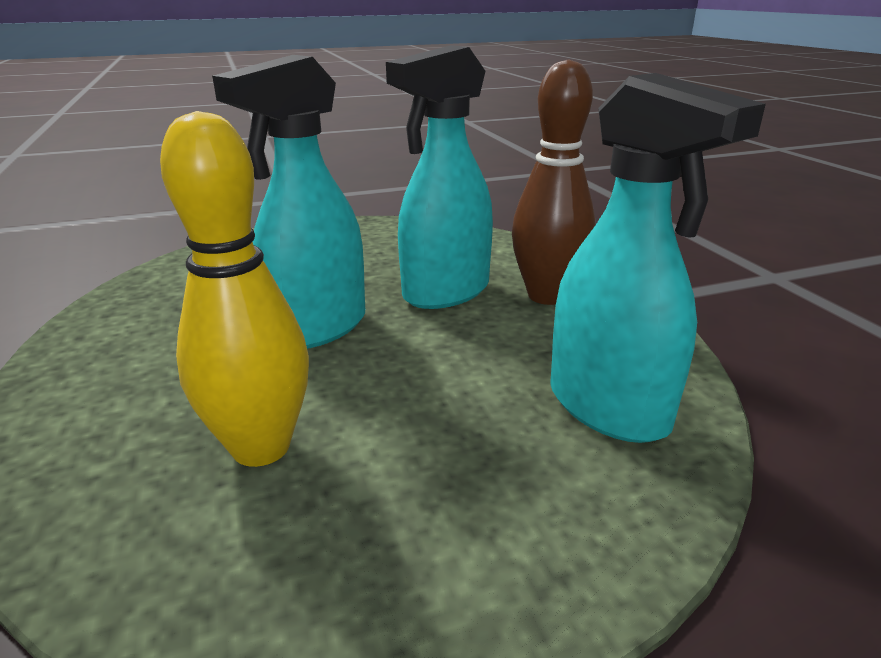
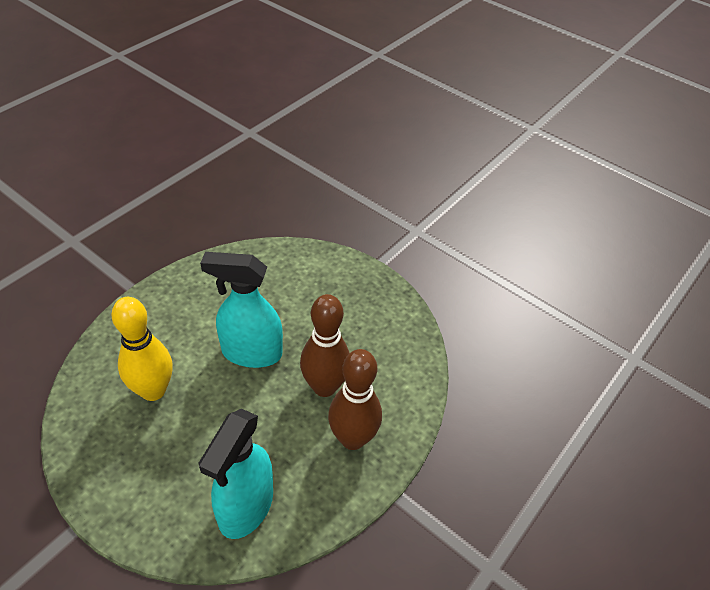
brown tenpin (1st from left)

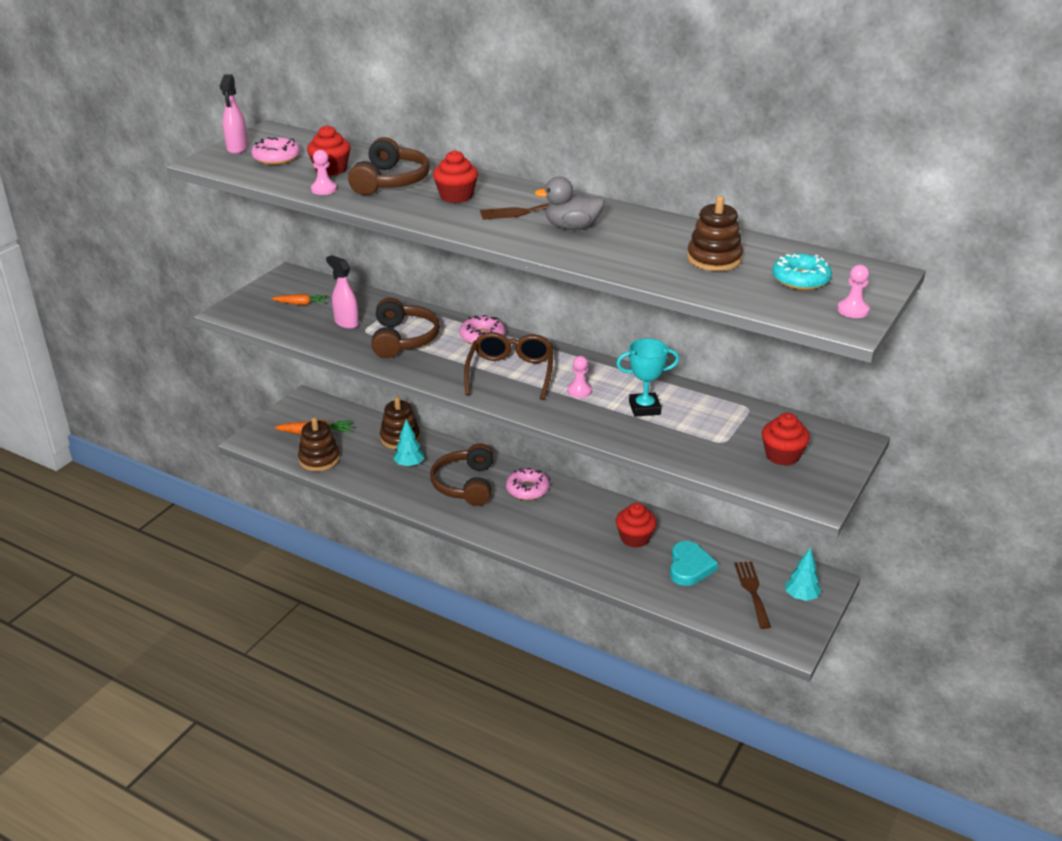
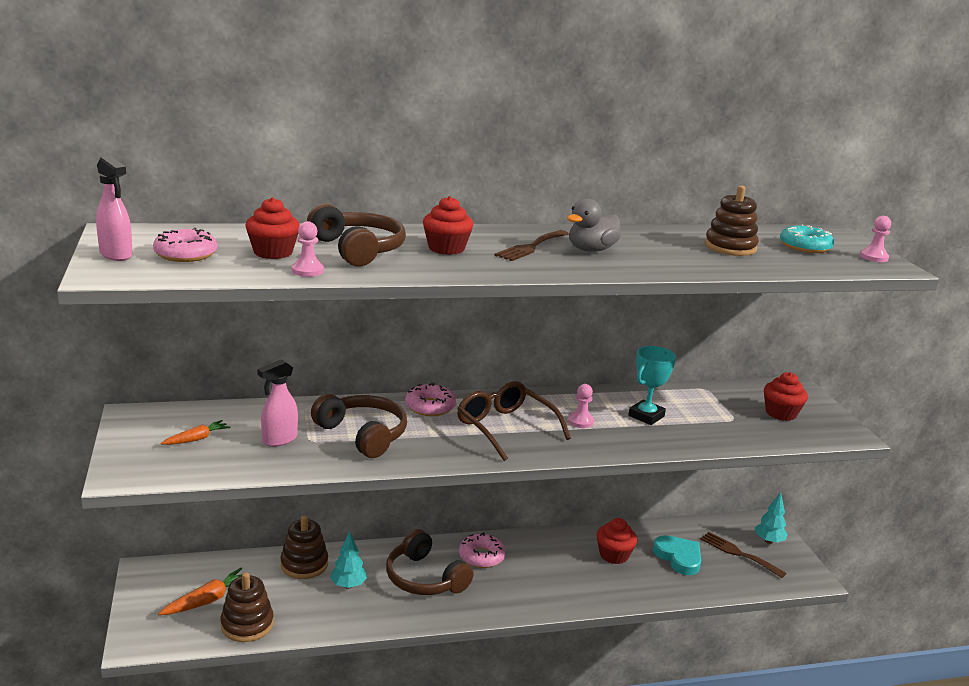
rosy sprayer (2nd from left)

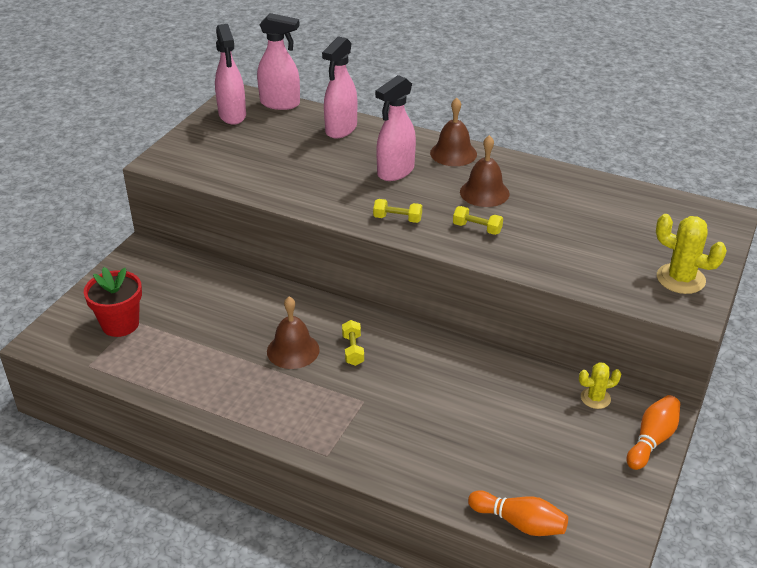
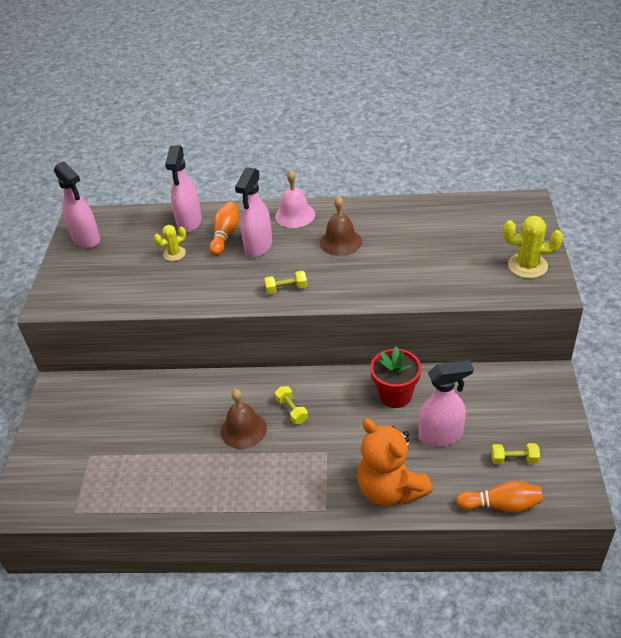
crimson flower pot; rosy sprayer (4th from left); rosy bell; bright yellow free weight (3rd from left); bright yellow saguaro cactus (1st from left); orange tenpin (1st from left); orange teddy bear

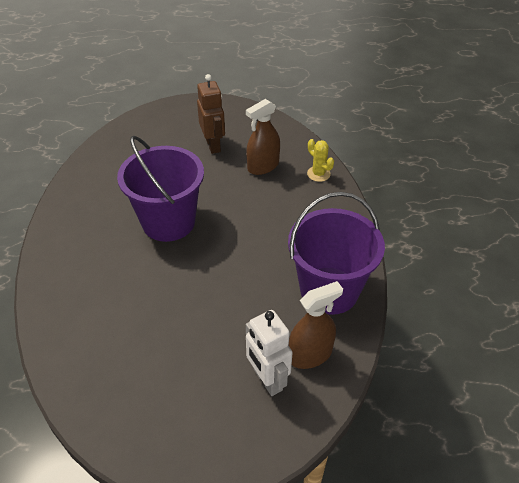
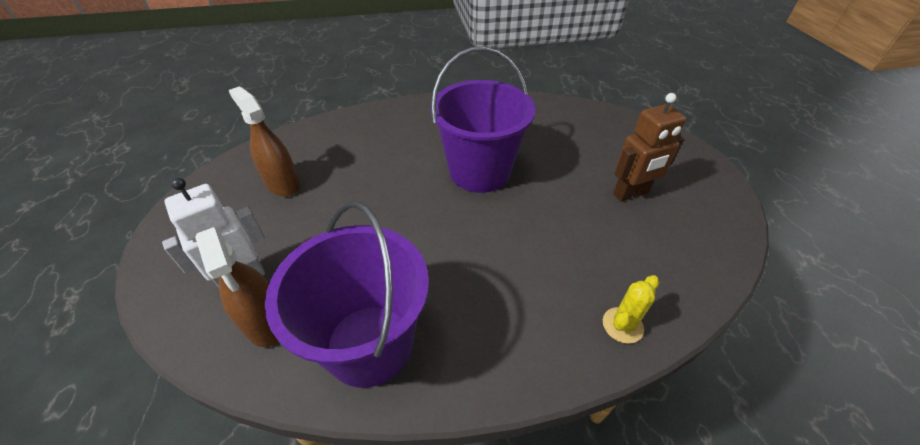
brown sprayer (2nd from left)

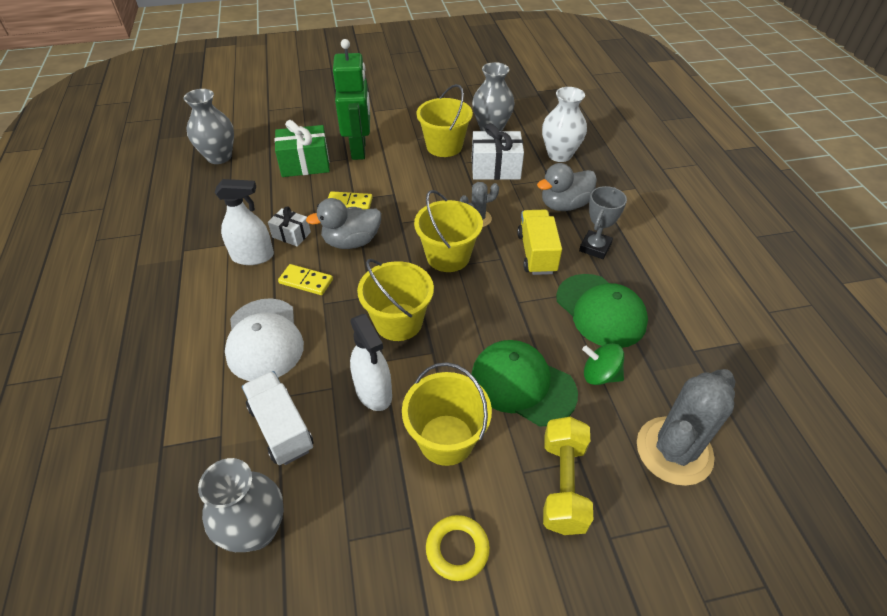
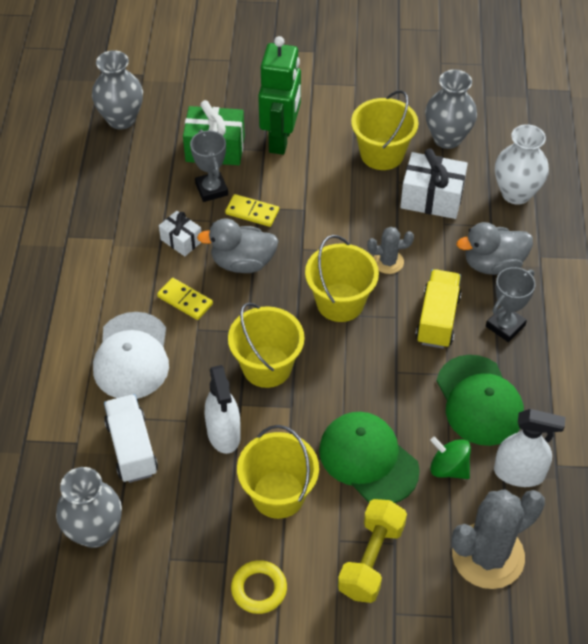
snow-white sprayer (2nd from left); ash-grey award cup (1st from left)

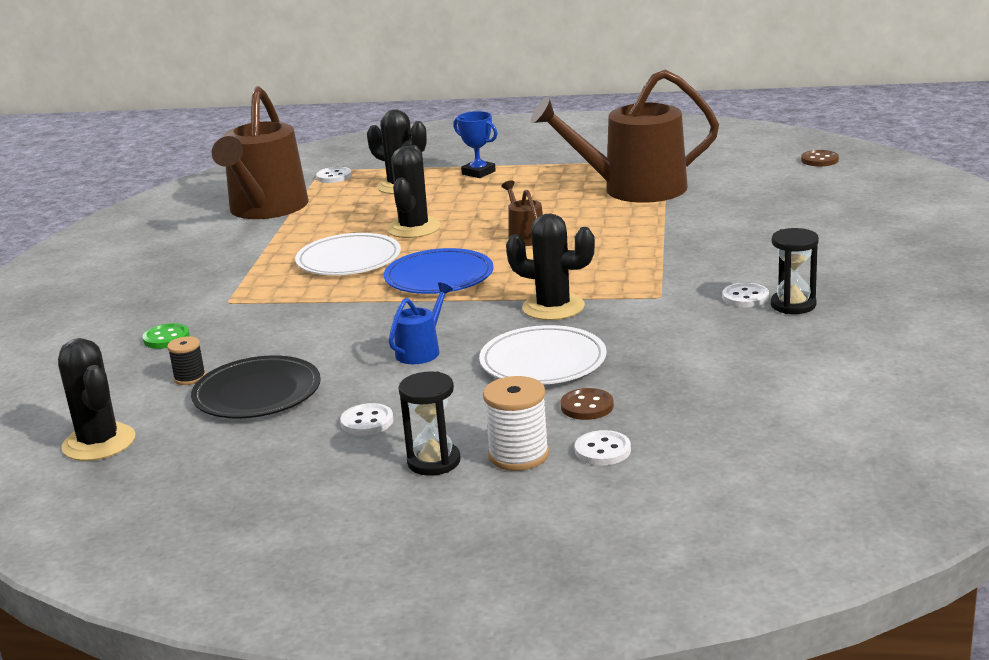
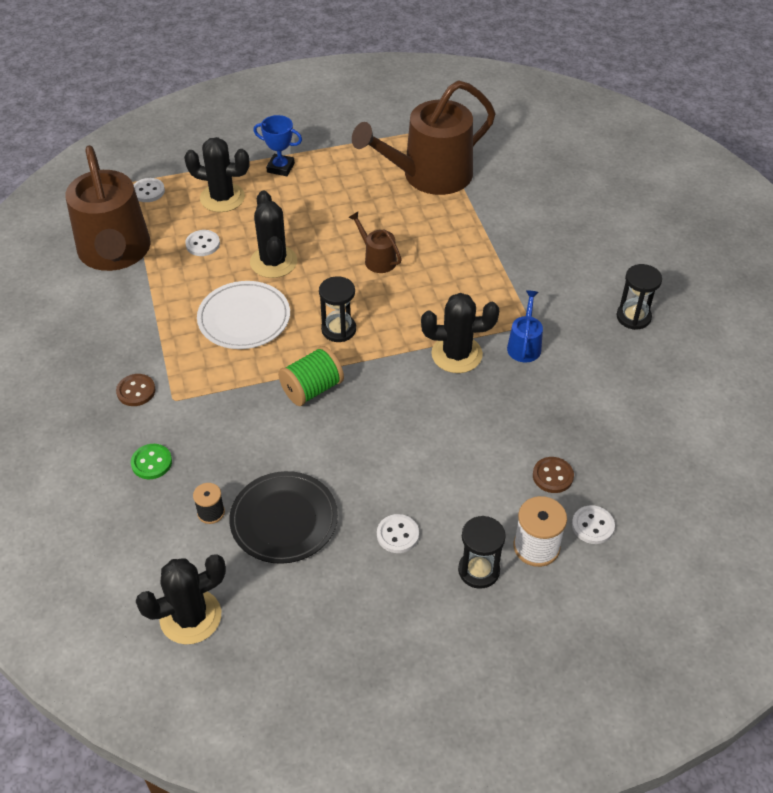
jet-black saguaro cactus (1st from left); jet-black sand timer (1st from left); royal blue watering can; snow-white plate (2nd from left in the first image); snow-white sewing button (2nd from left); brown sewing button (1st from left); emerald bobbin

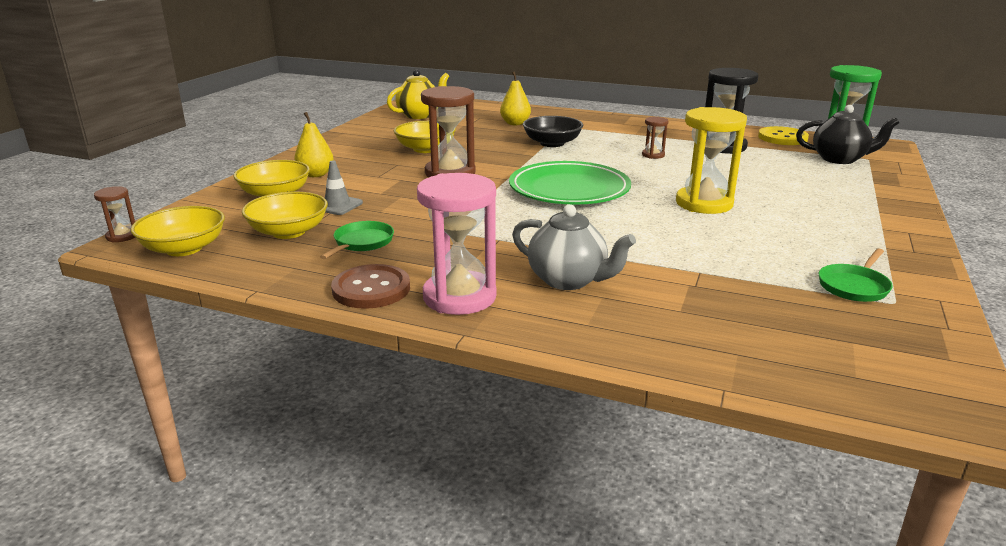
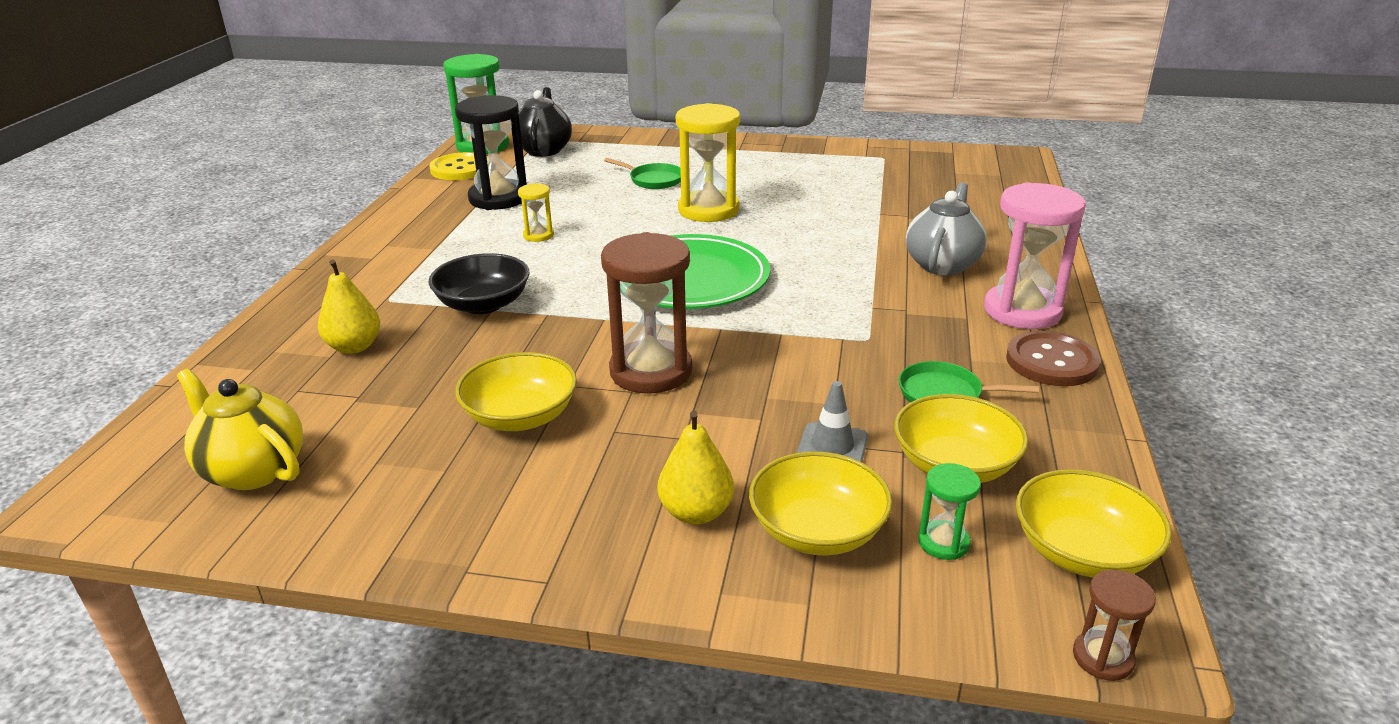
bright yellow sand timer (1st from left); emerald frying pan (1st from left); emerald sand timer (2nd from left)

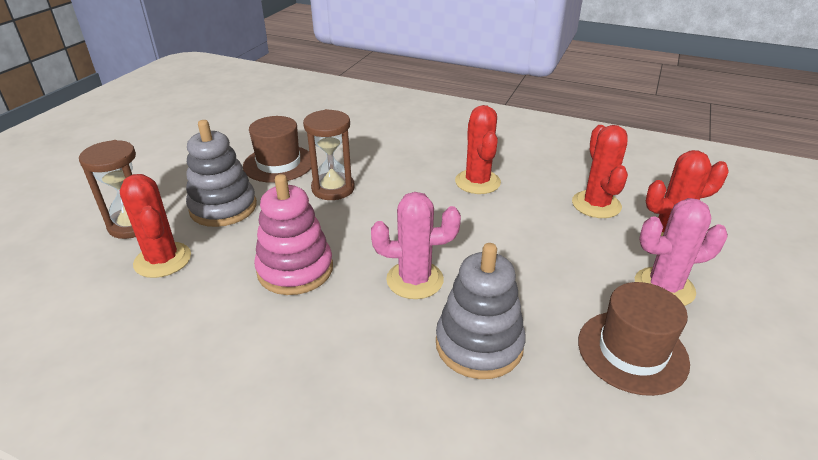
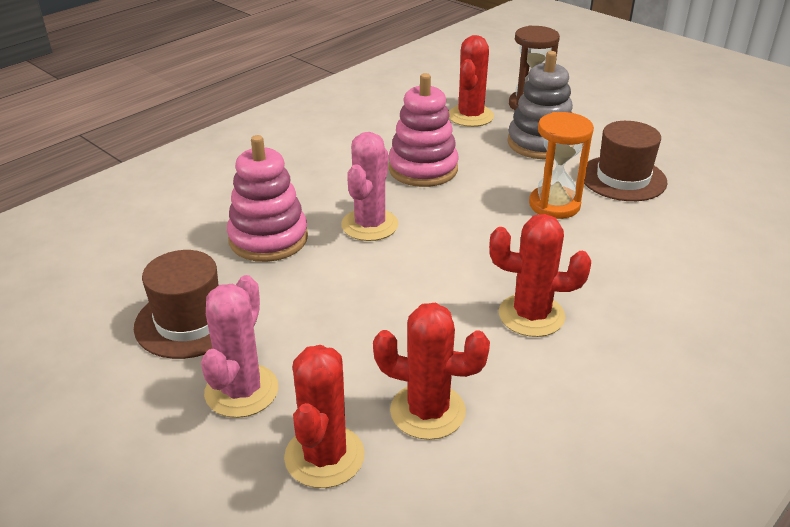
crimson saguaro cactus (3rd from left); orange sand timer; rosy stacking rings (1st from left)

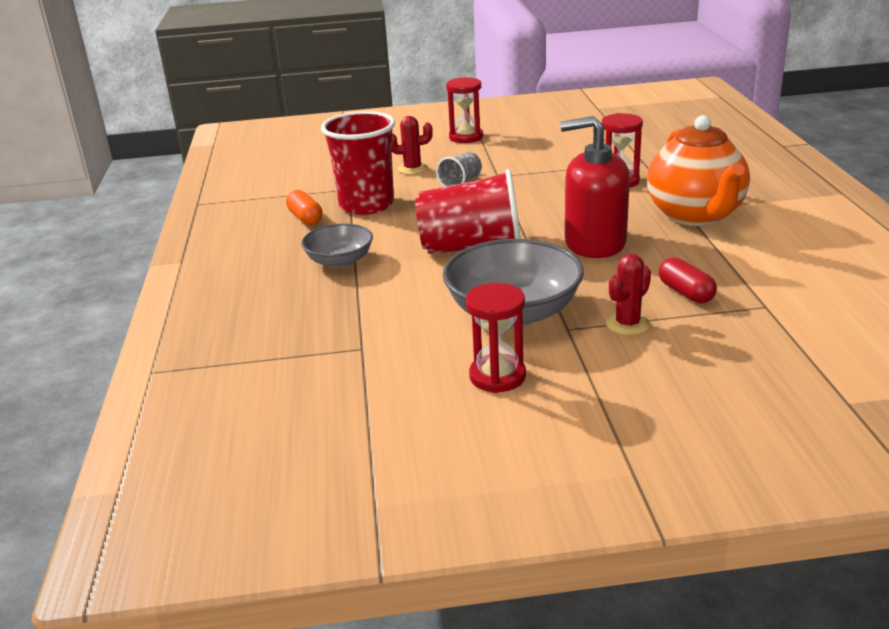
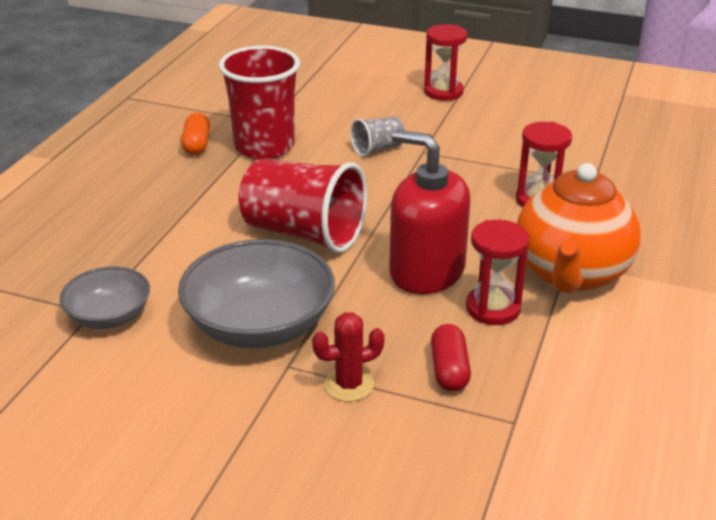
ash-grey serving bowl (1st from left); crimson saguaro cactus (1st from left in the first image); crimson sand timer (2nd from left)

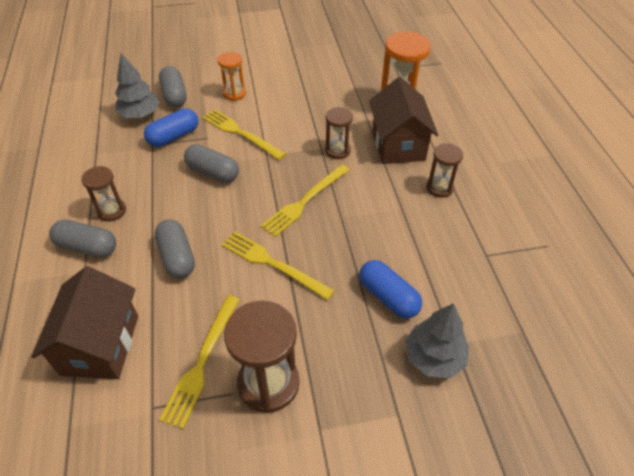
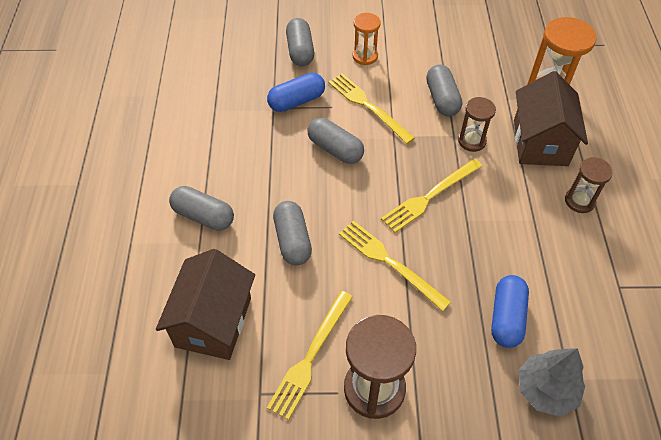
brown sand timer (1st from left in the first image); ash-grey toy tree (1st from left in the first image); royal blue pill shape (2nd from left); ash-grey pill shape (5th from left)

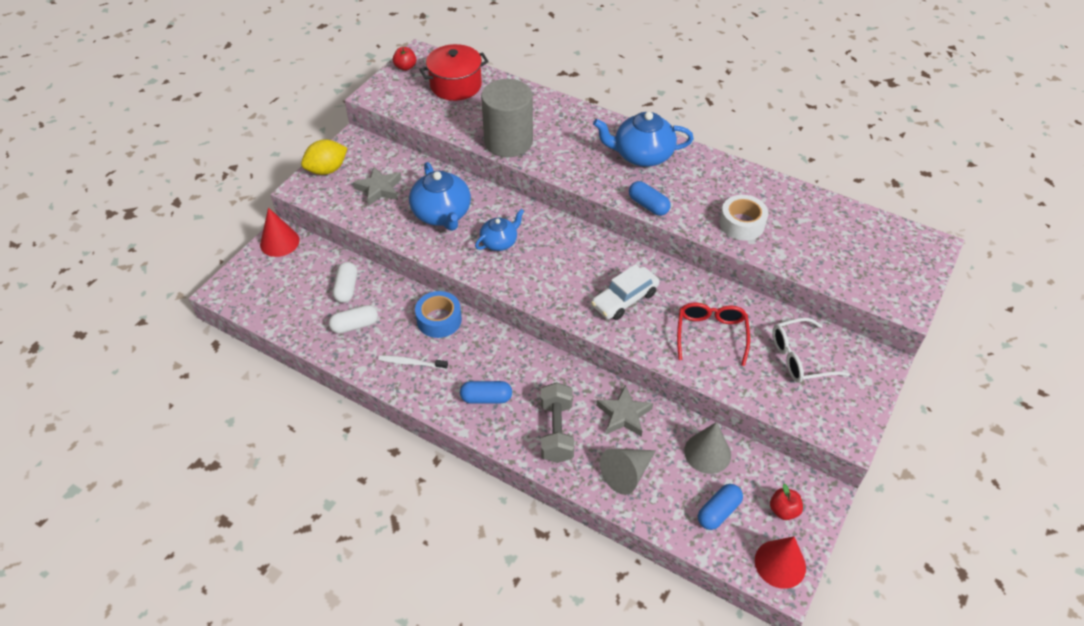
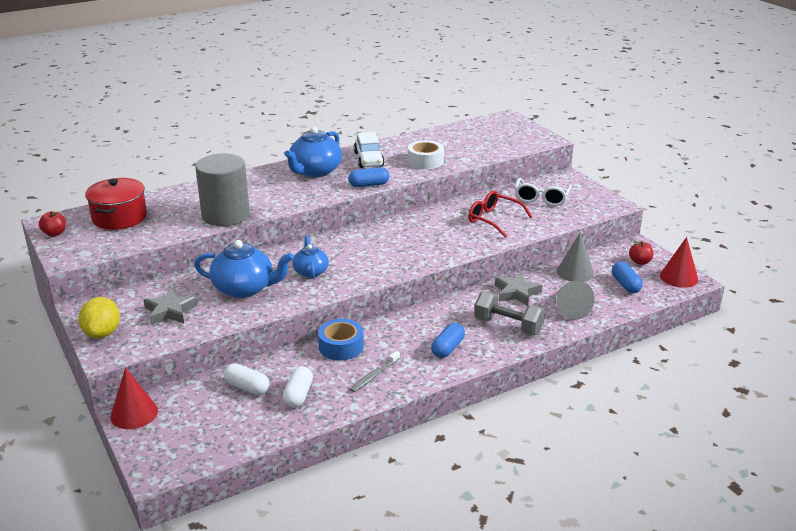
ash-grey dental brush; snow-white toy car

